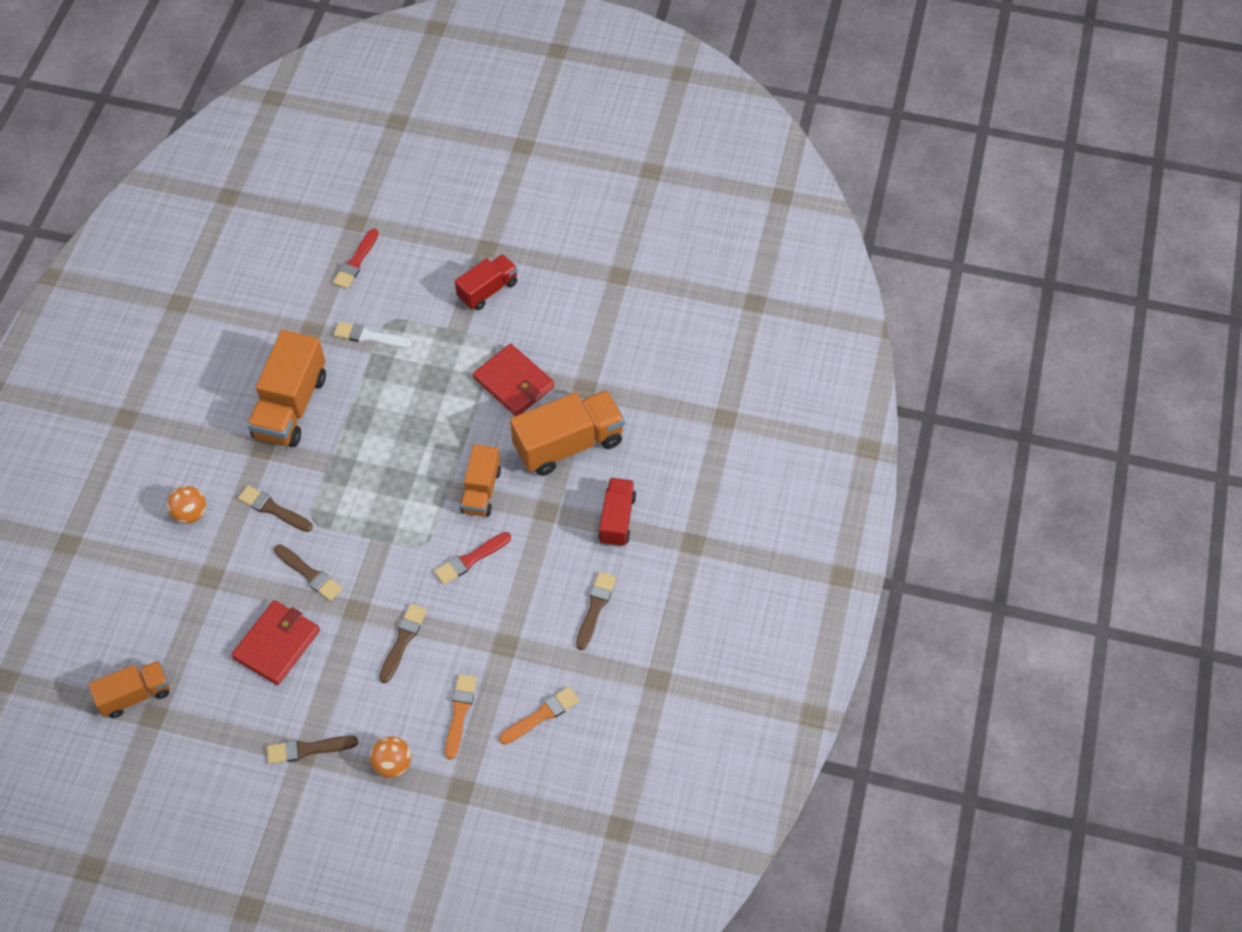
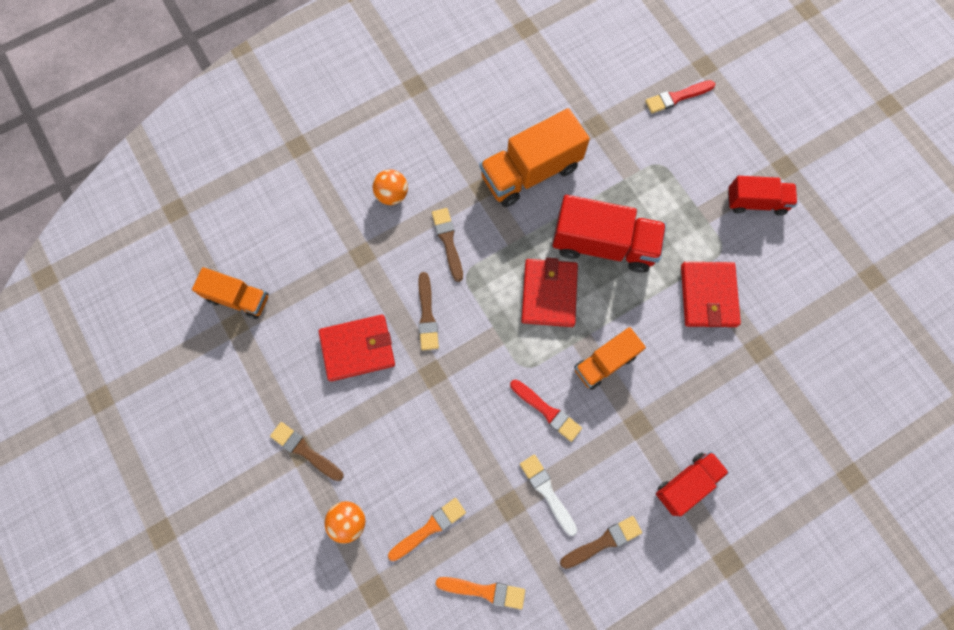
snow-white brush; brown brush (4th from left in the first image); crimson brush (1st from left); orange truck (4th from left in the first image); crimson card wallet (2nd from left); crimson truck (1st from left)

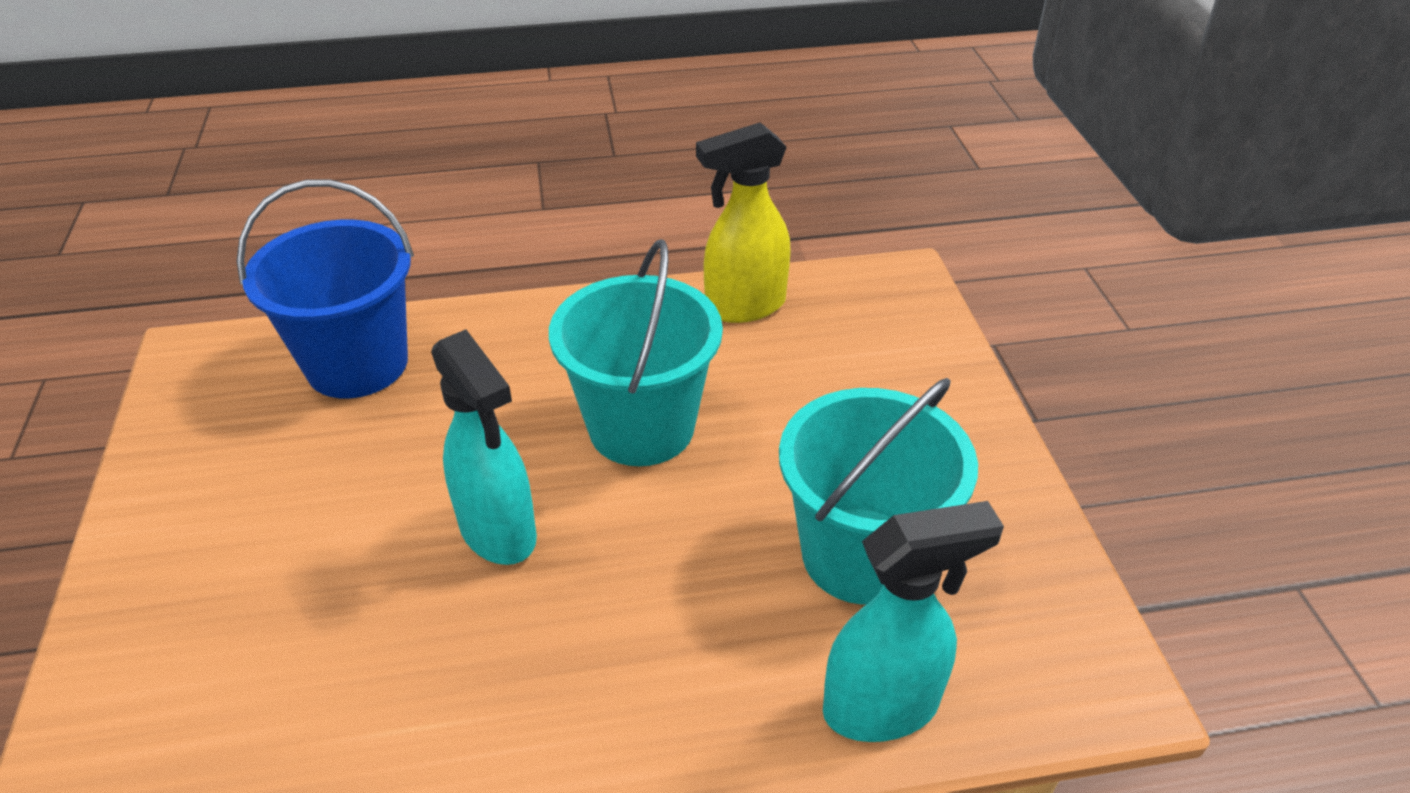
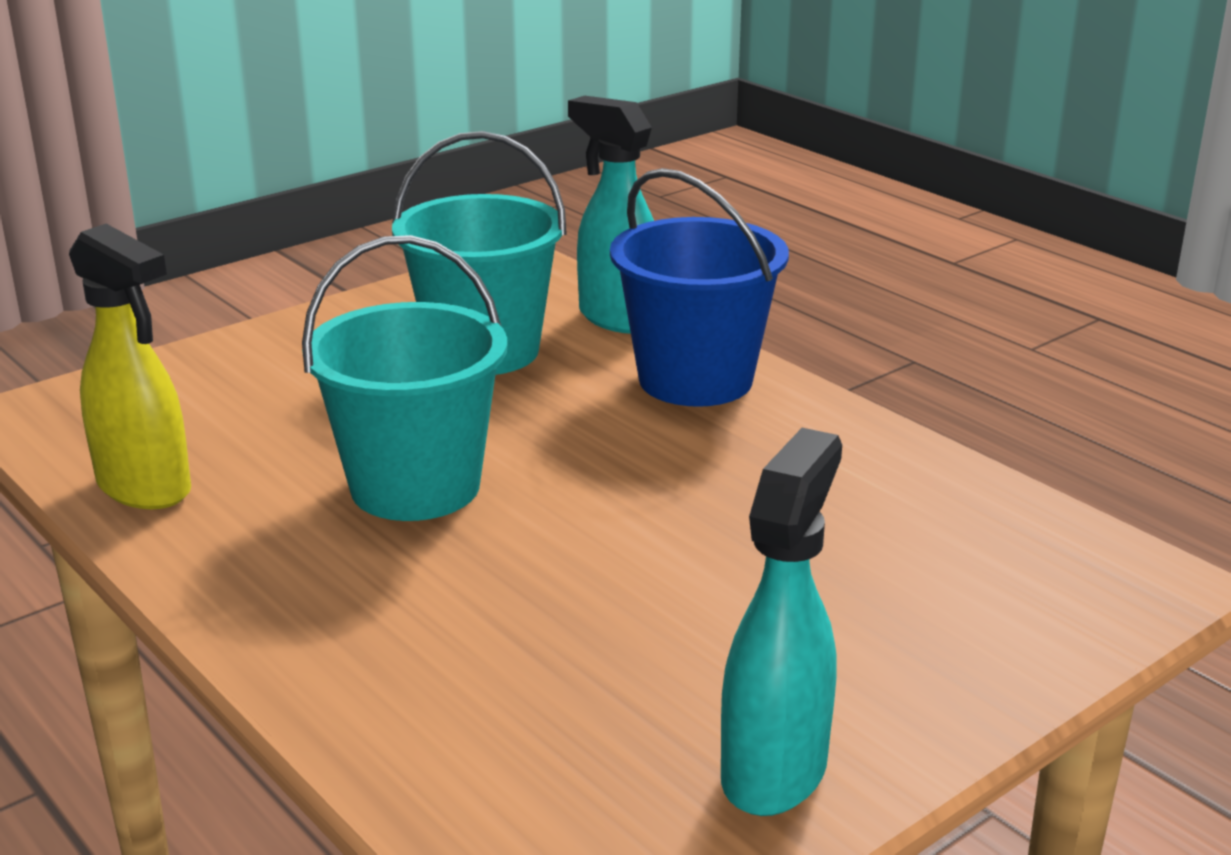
royal blue bucket; aqua sprayer (2nd from left)

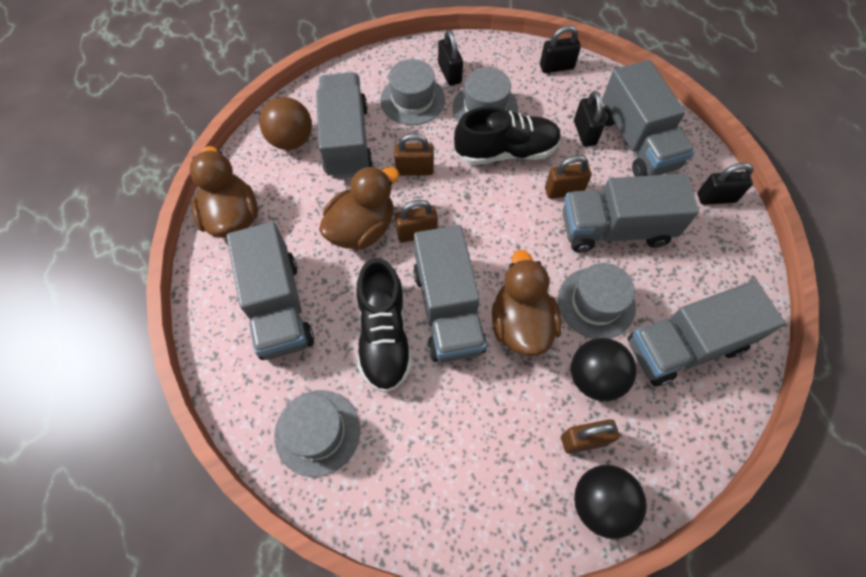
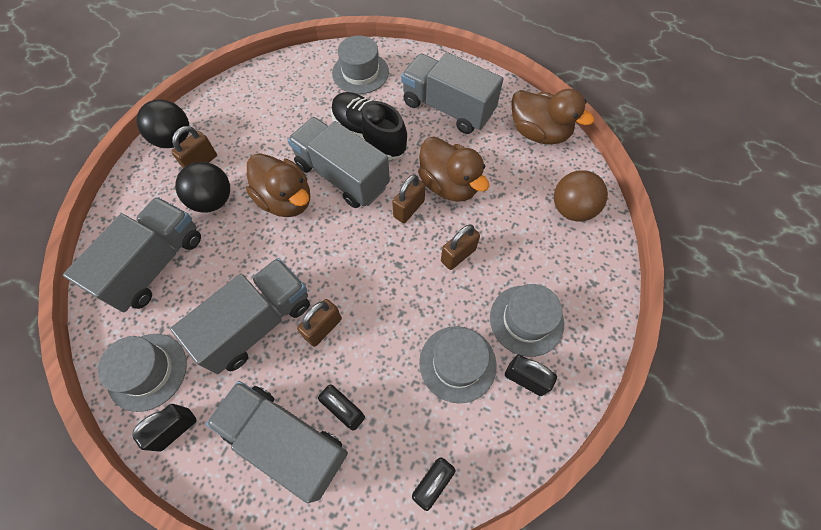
ash-grey truck (2nd from left in the first image); brown duck (2nd from left); jet-black sneaker (2nd from left in the first image); ash-grey top hat (1st from left)

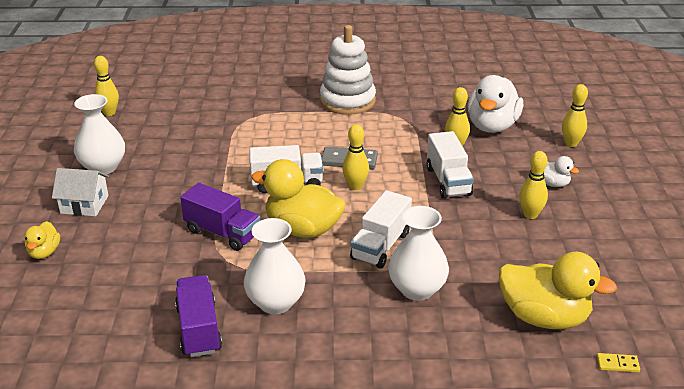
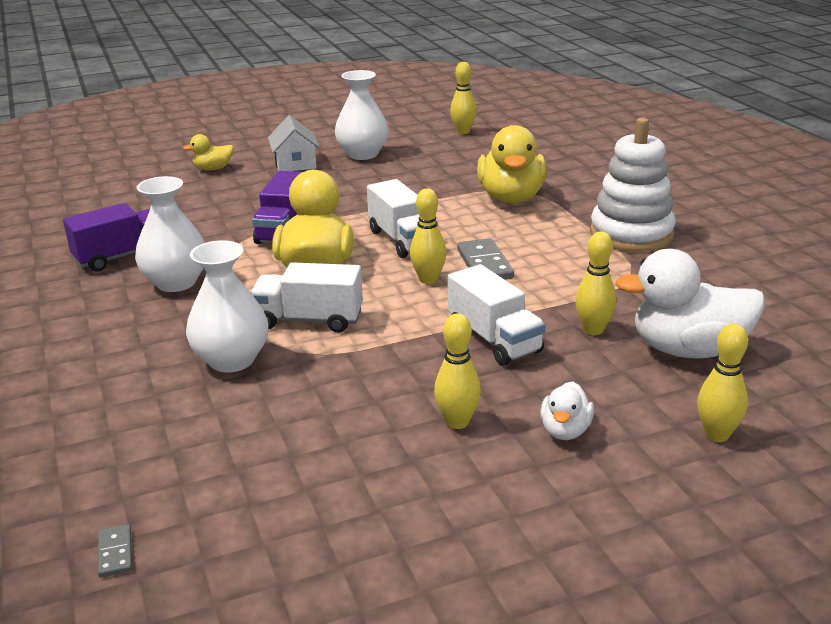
snow-white truck (3rd from left); bright yellow duck (3rd from left); ash-grey domino (1st from left)

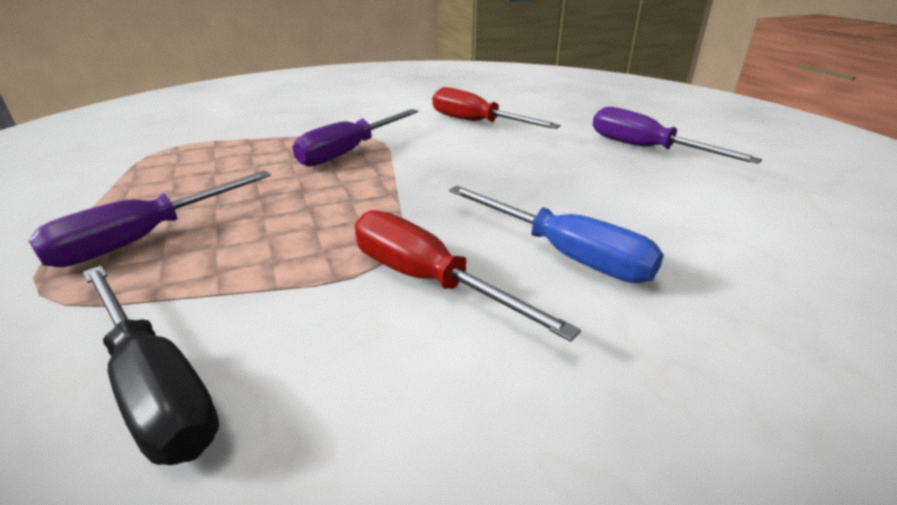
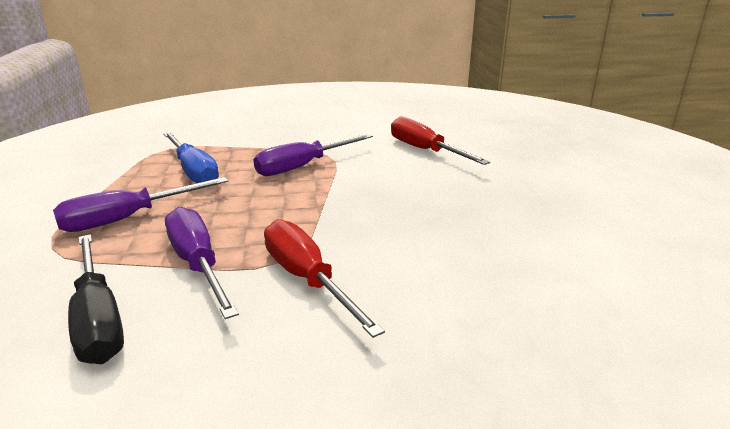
royal blue hand screwdriver; royal purple hand screwdriver (2nd from left)

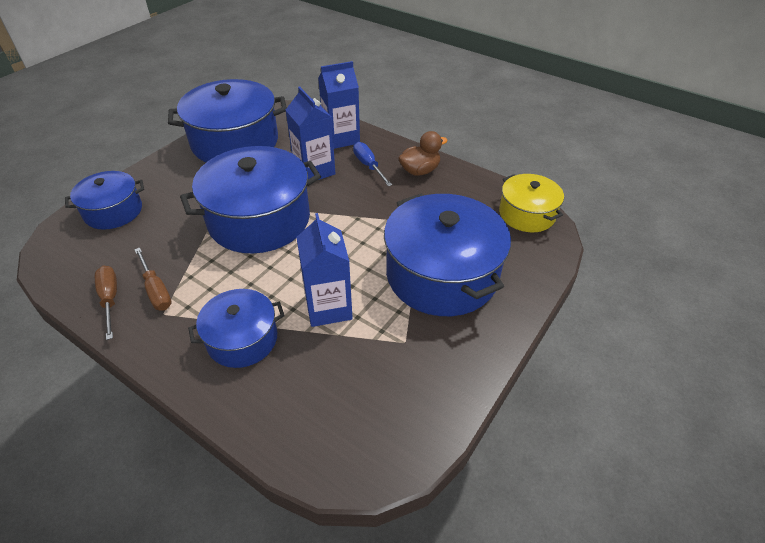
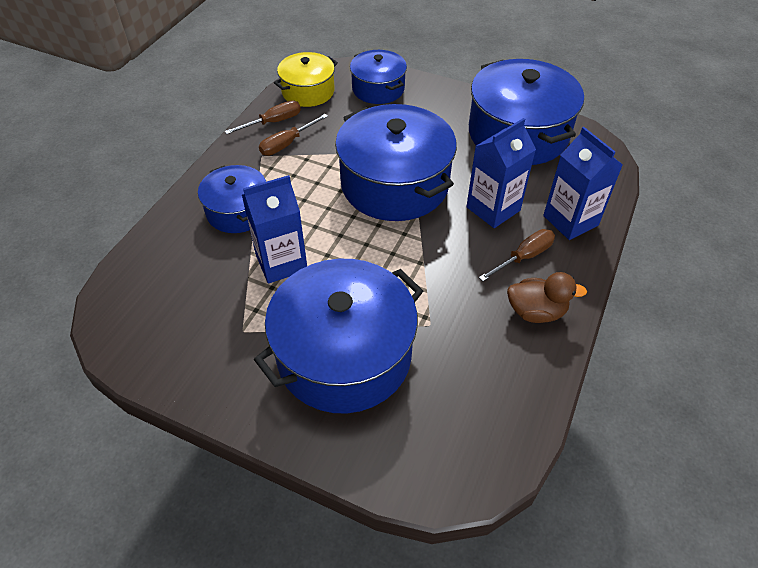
brown hand screwdriver (3rd from left); brown duck; bright yellow pot

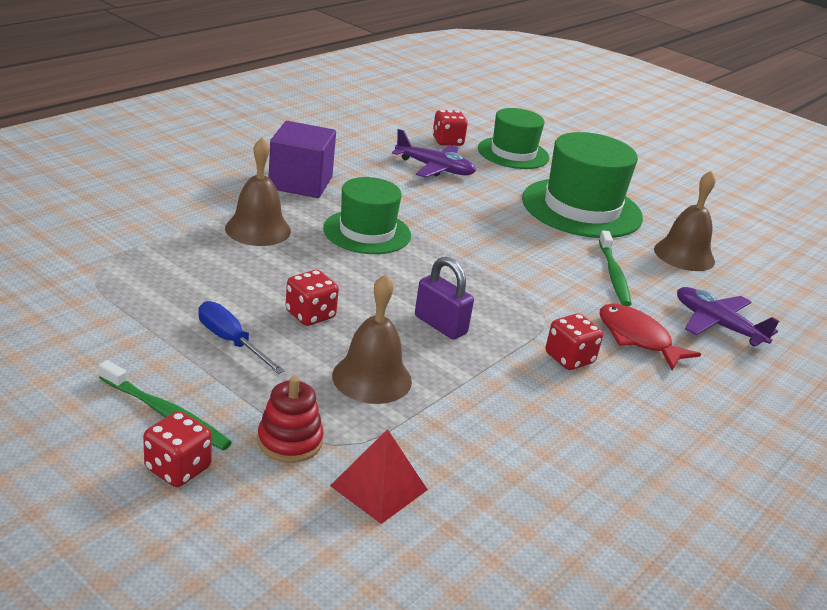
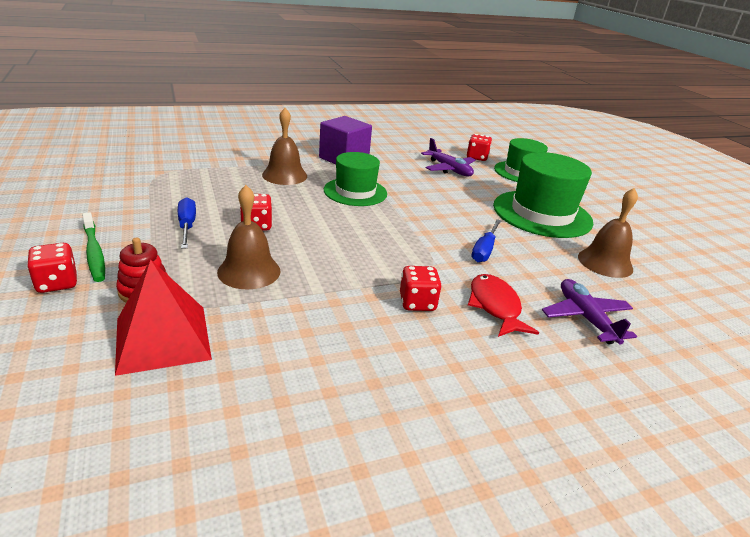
crimson solid pyramid; royal purple small lock; emerald dental brush (2nd from left in the first image); royal blue hand screwdriver (2nd from left)

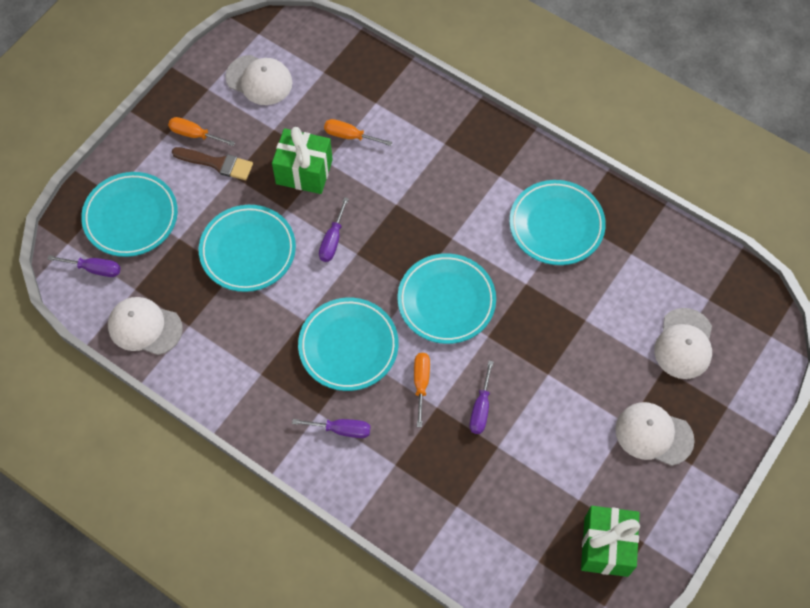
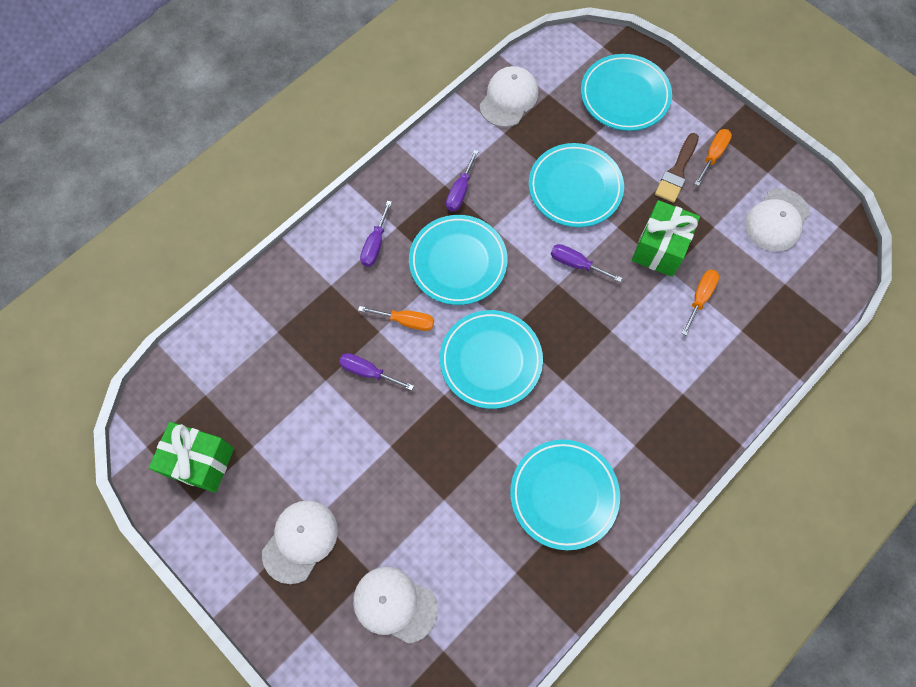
royal purple hand screwdriver (3rd from left)

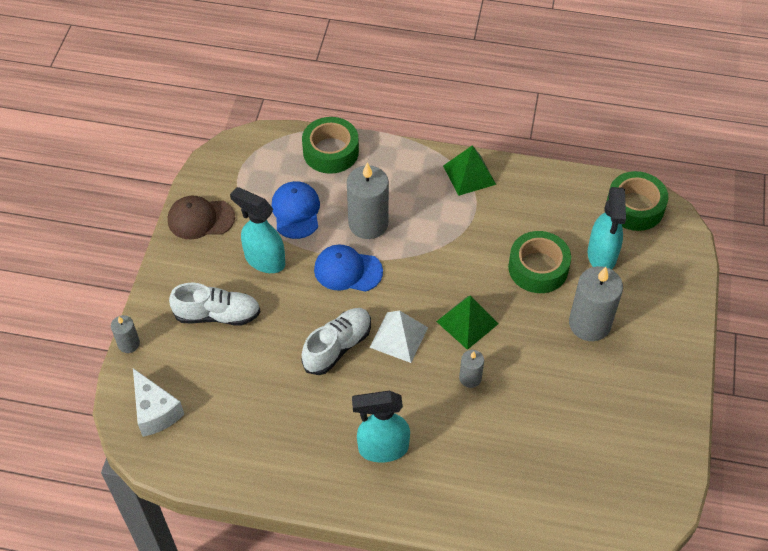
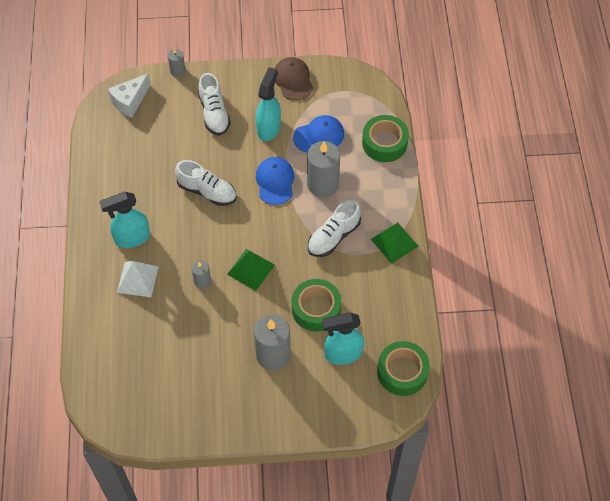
aqua sprayer (1st from left); snow-white solid pyramid; snow-white sneaker (3rd from left)

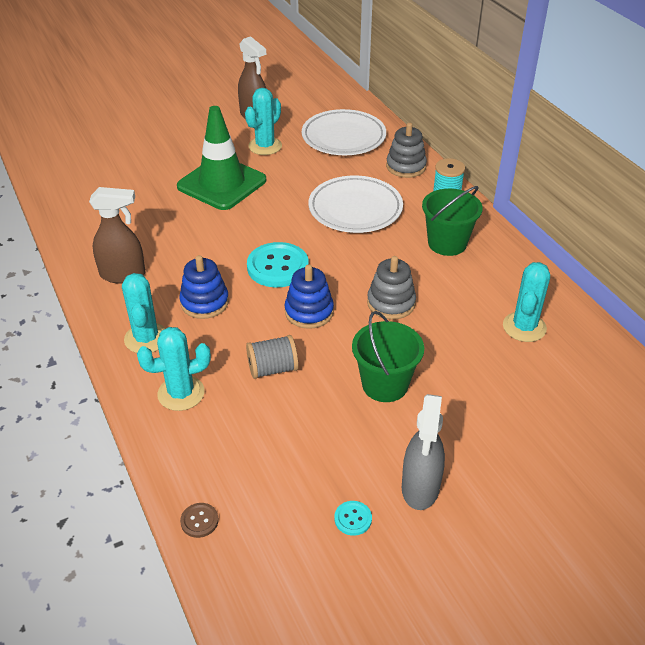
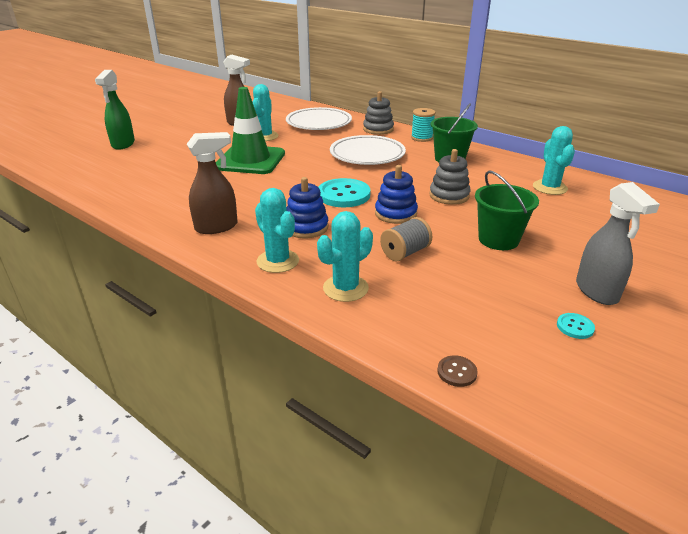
emerald sprayer

